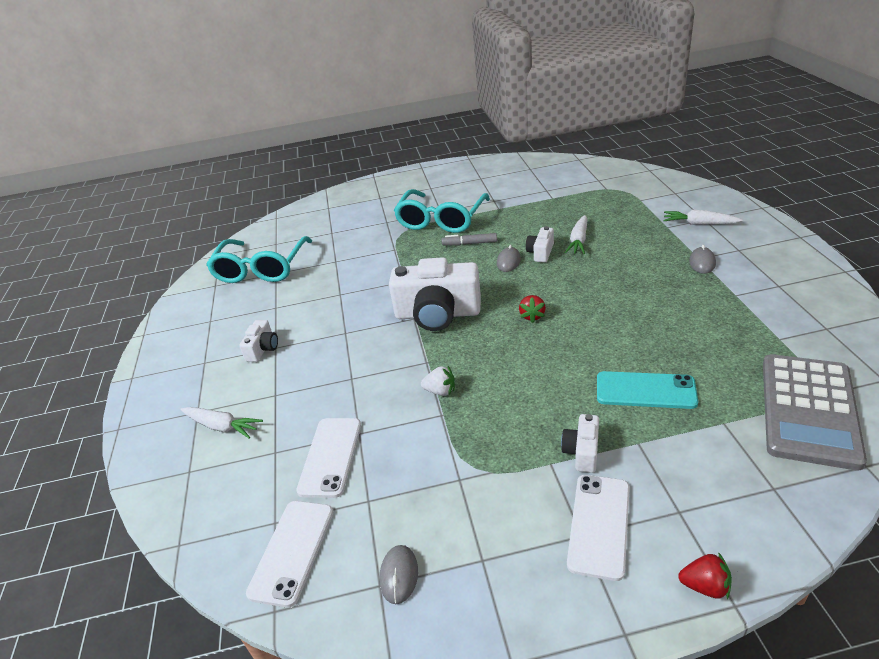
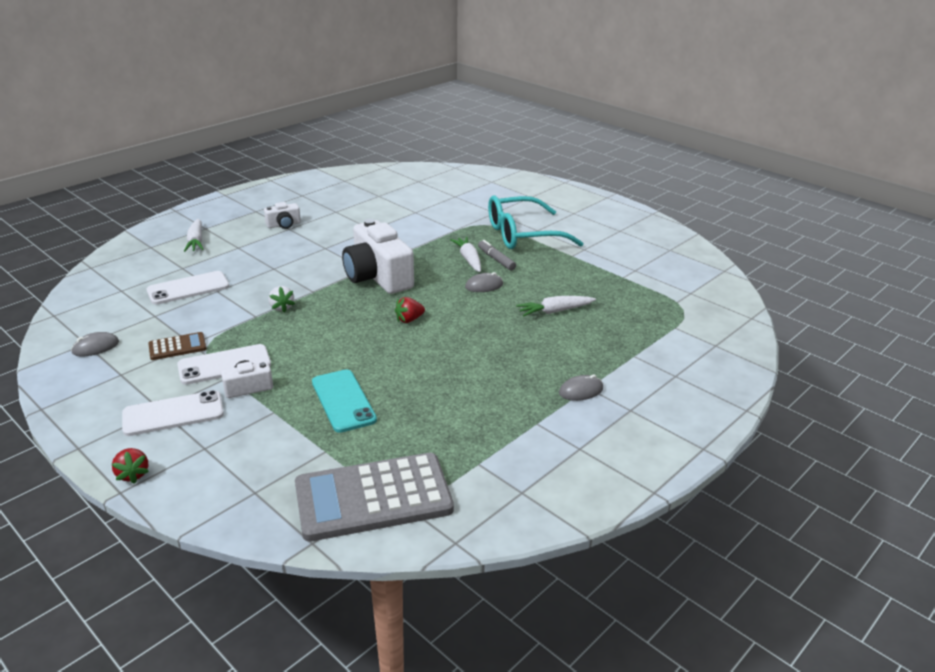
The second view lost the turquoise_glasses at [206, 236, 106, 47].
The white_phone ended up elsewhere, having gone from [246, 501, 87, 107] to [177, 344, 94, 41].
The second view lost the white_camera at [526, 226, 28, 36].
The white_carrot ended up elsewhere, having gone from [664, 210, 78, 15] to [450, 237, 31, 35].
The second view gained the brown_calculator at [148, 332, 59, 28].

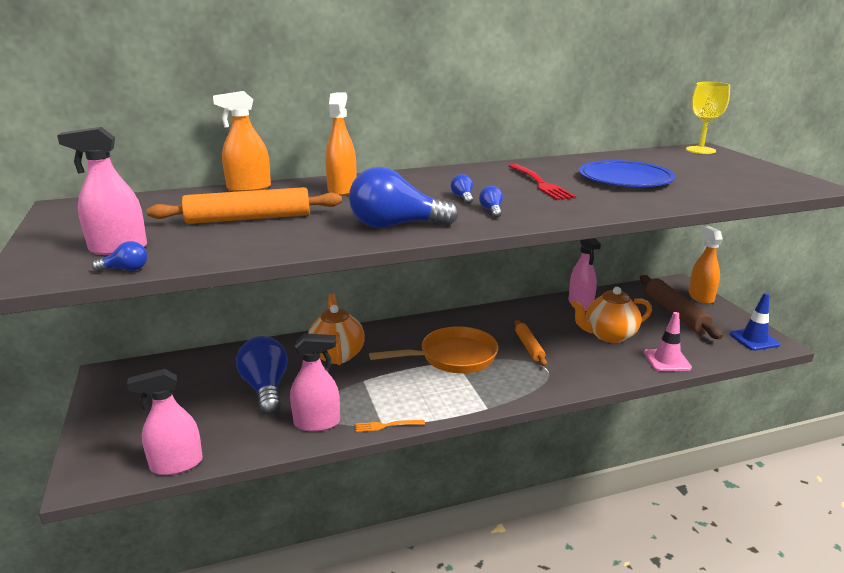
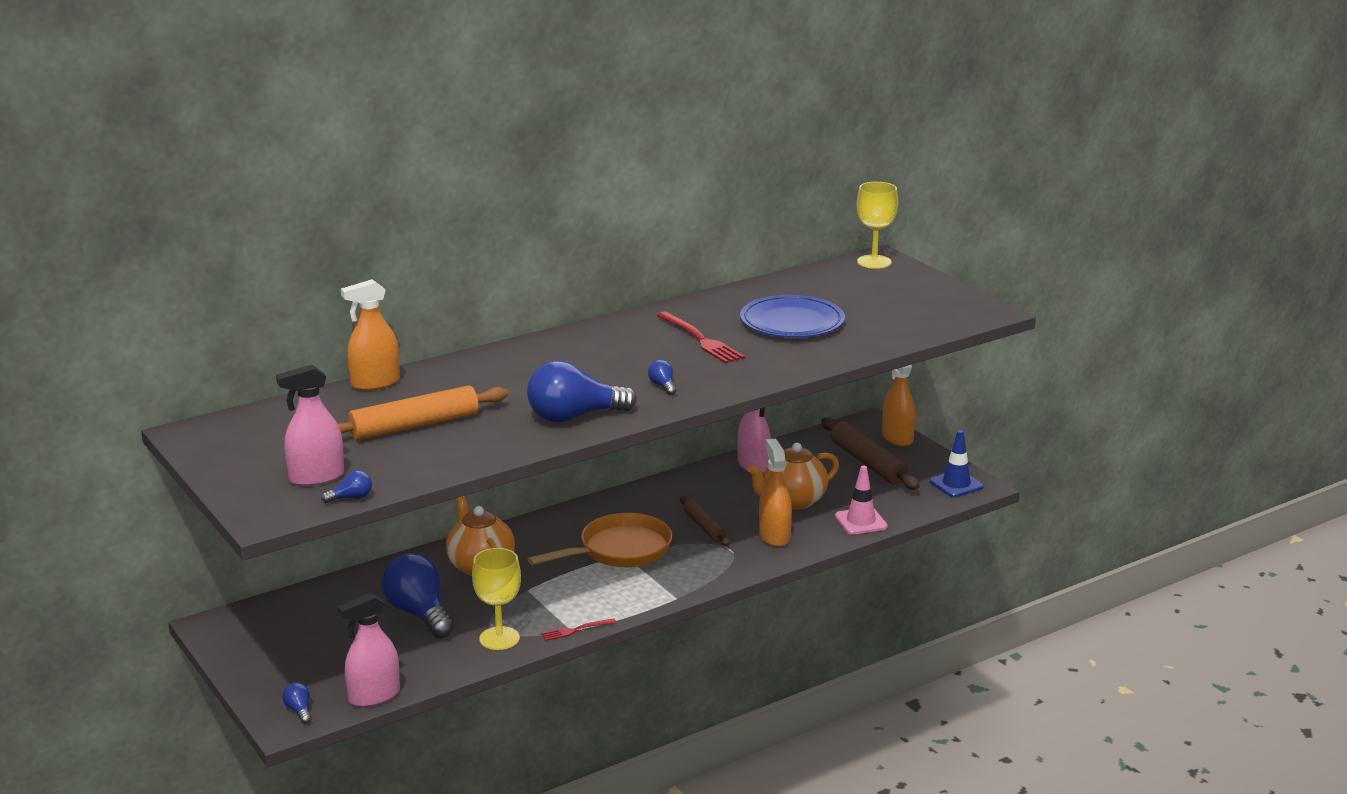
Where the pink_spray_bottle stood at [290, 333, 50, 99], the yellow_goblet came to stand at [472, 548, 49, 102].
The orange_spray_bottle ended up elsewhere, having gone from [325, 92, 32, 104] to [759, 439, 33, 108].
What was the orange_fork at [355, 420, 70, 12] turned into the red_fork at [542, 619, 75, 22].
The blue_light_bulb ended up elsewhere, having gone from [451, 174, 22, 30] to [282, 682, 30, 42].
What was the orange_rolling_pin at [514, 320, 33, 46] turned into the brown_rolling_pin at [680, 496, 50, 50].

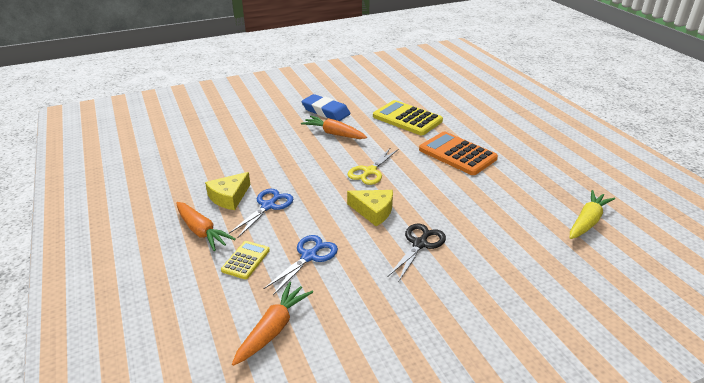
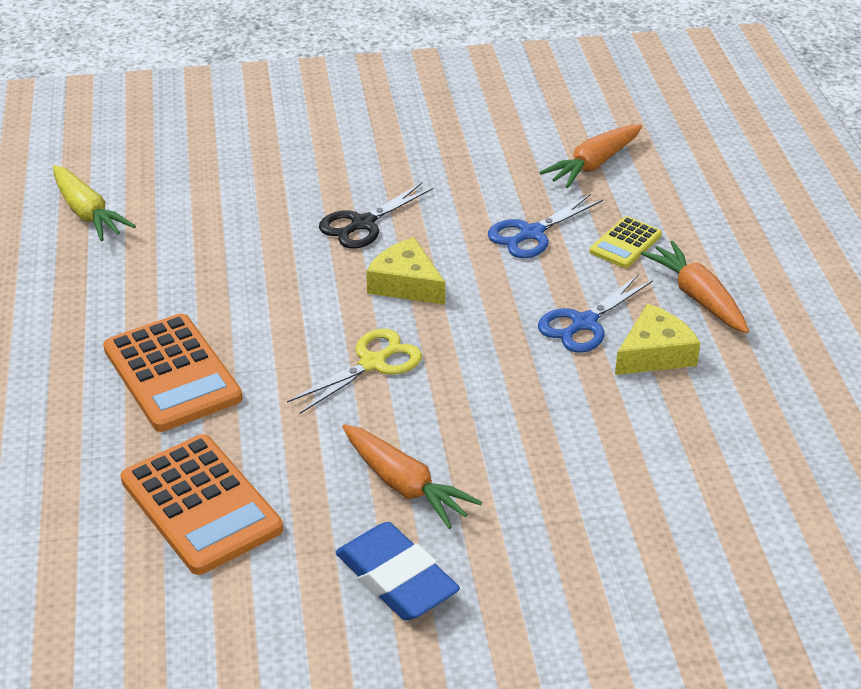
What was the yellow_calculator at [373, 100, 70, 35] turned into the orange_calculator at [120, 434, 163, 141].
The yellow_carrot at [570, 190, 45, 49] ended up facing another way, 90 degrees counterclockwise from before.

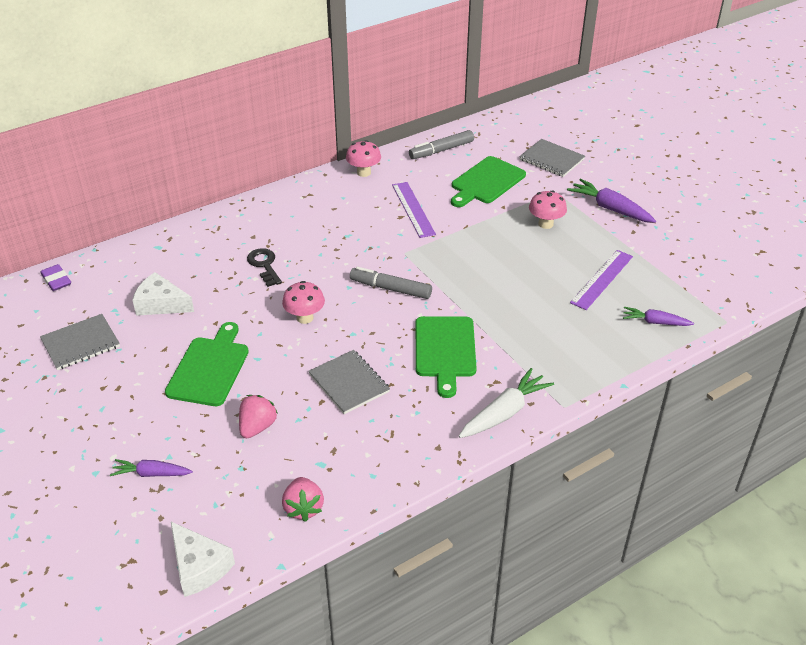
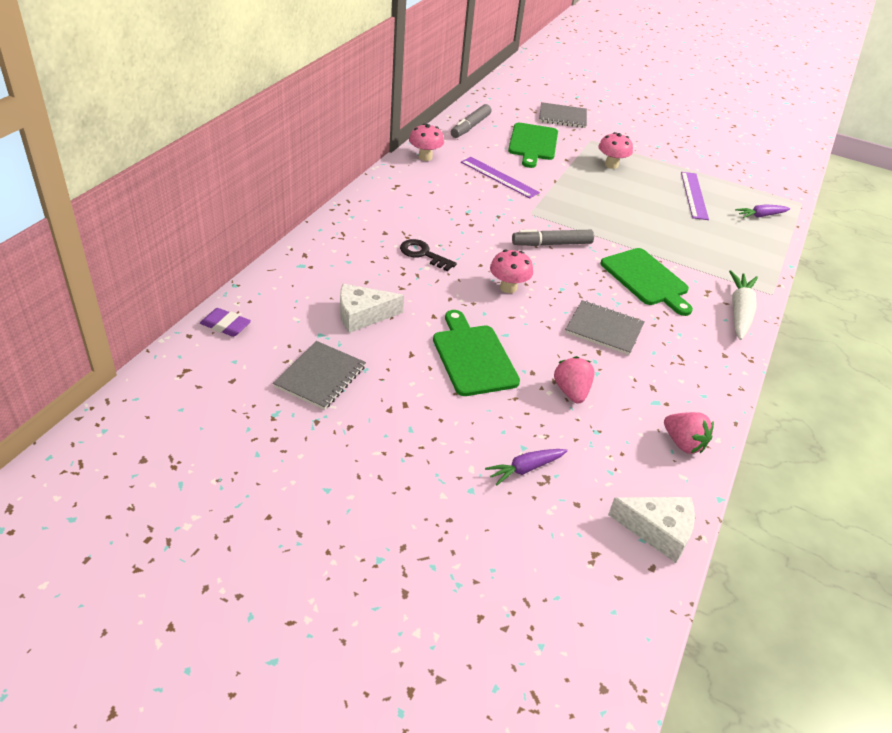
The second view lost the purple_carrot at [567, 178, 89, 45].

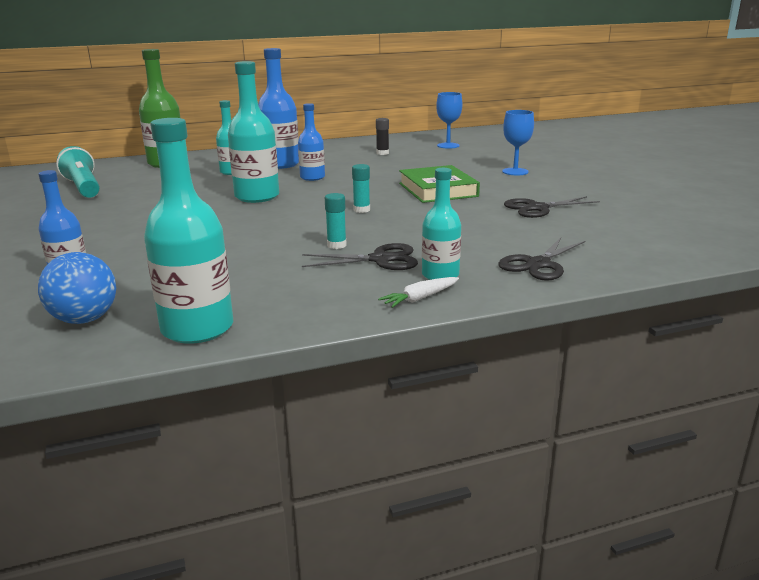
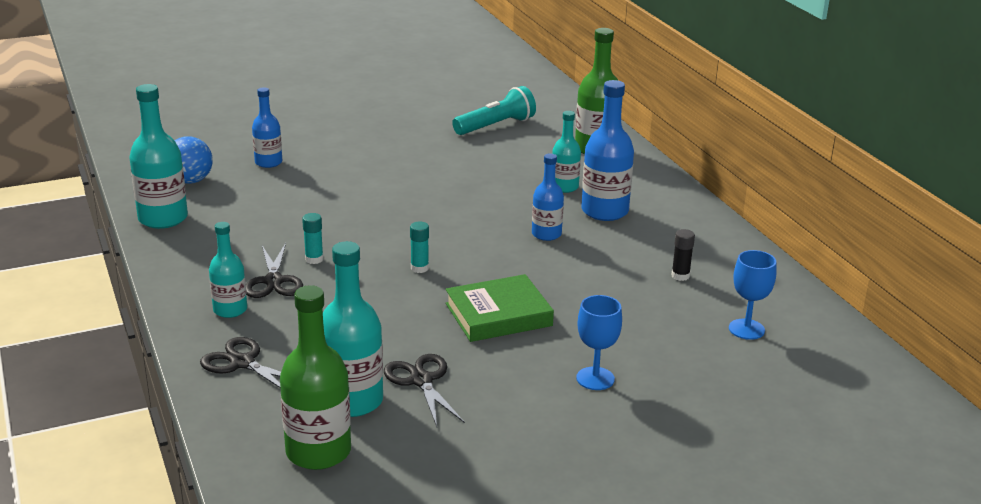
The turquoise_bottle ended up elsewhere, having gone from [228, 61, 51, 142] to [323, 241, 60, 176].
The second view lost the white_carrot at [378, 277, 81, 31].
The second view gained the green_bottle at [280, 285, 71, 185].

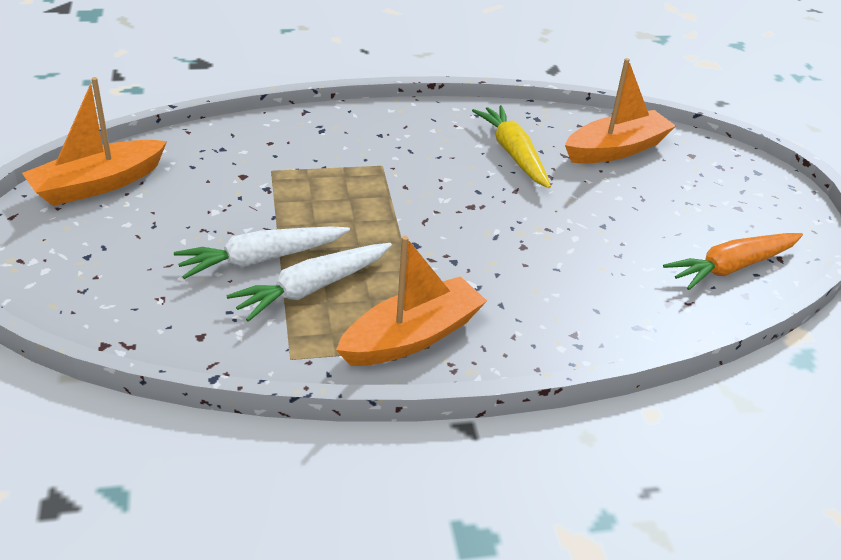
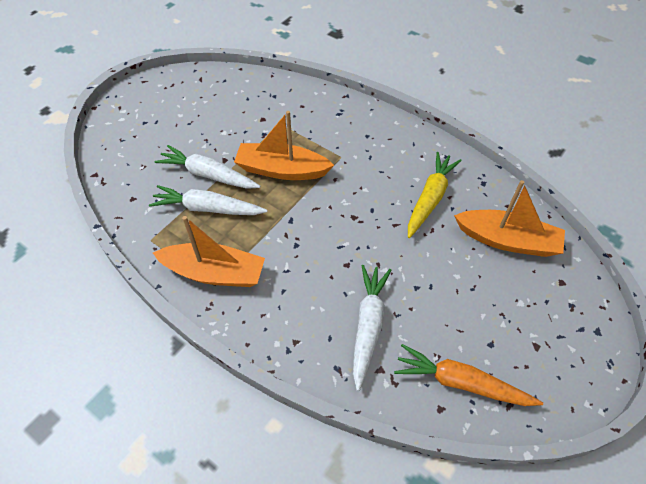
The orange_boat ended up elsewhere, having gone from [22, 77, 145, 129] to [234, 111, 100, 69].
The second view gained the white_carrot at [353, 265, 38, 126].

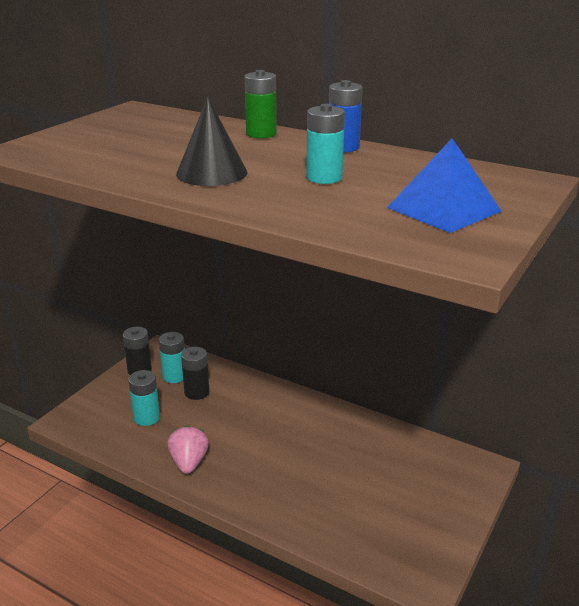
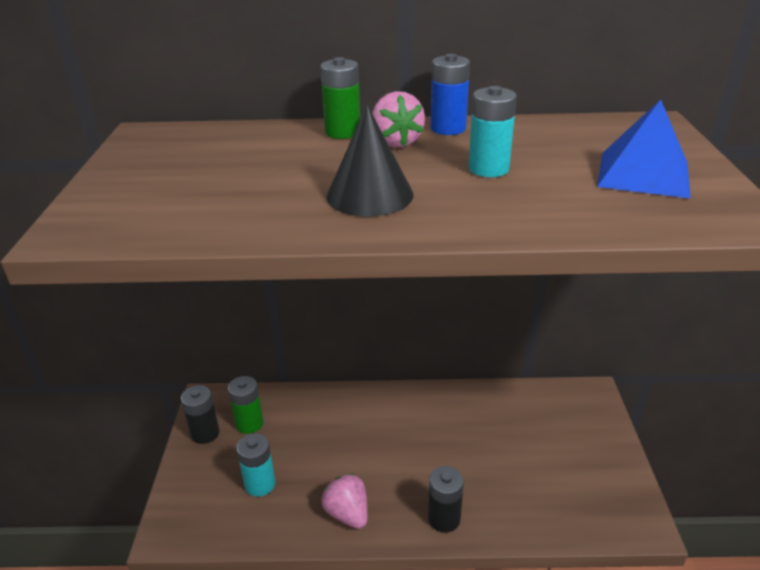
What was the turquoise_battery at [159, 332, 26, 51] turned into the green_battery at [228, 376, 36, 58].
The black_battery ended up elsewhere, having gone from [181, 347, 29, 53] to [428, 466, 36, 67].
The second view gained the pink_strawberry at [372, 91, 53, 57].

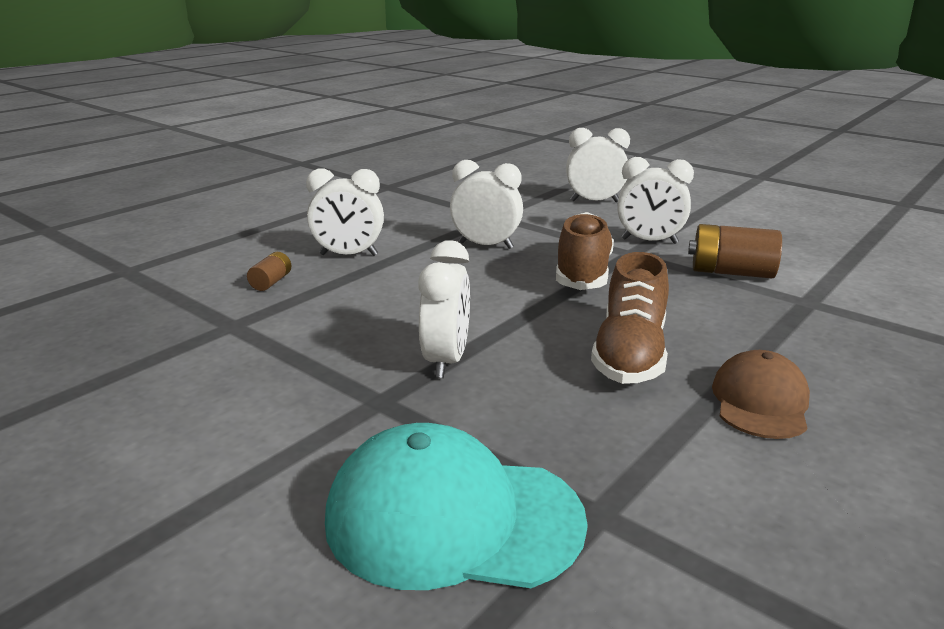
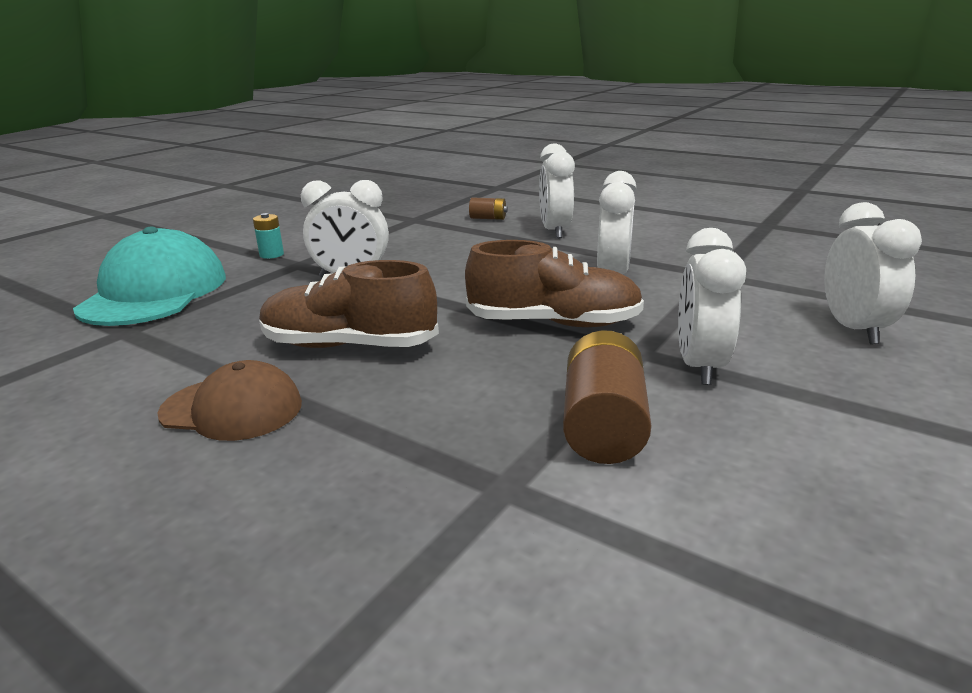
The second view gained the turquoise_battery at [253, 213, 31, 46].

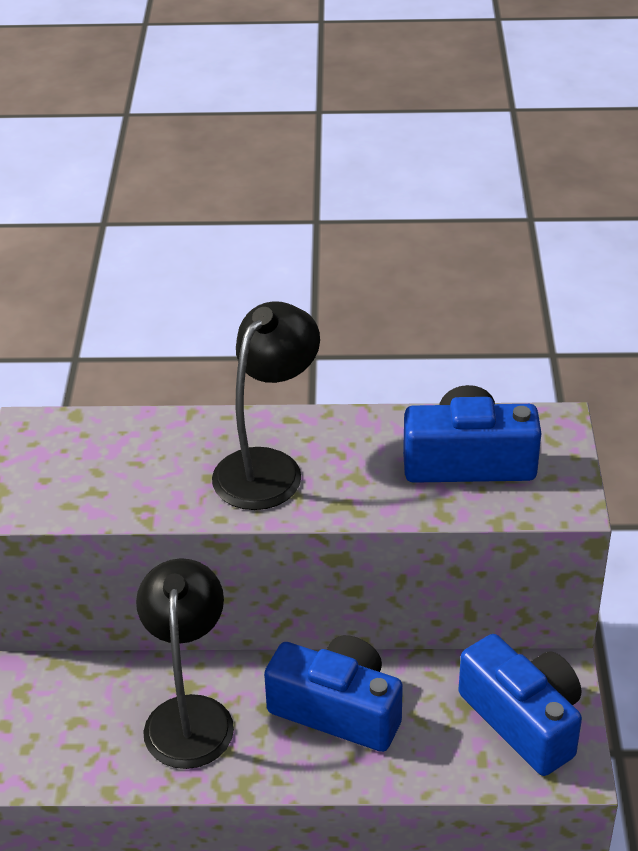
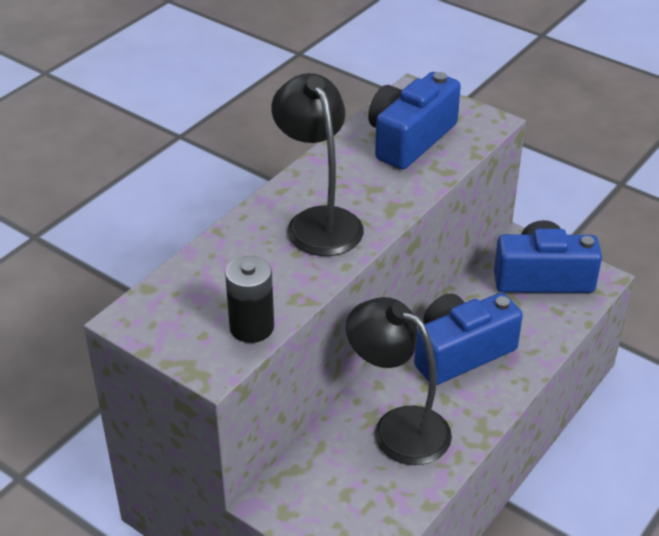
The second view gained the black_battery at [225, 256, 49, 87].

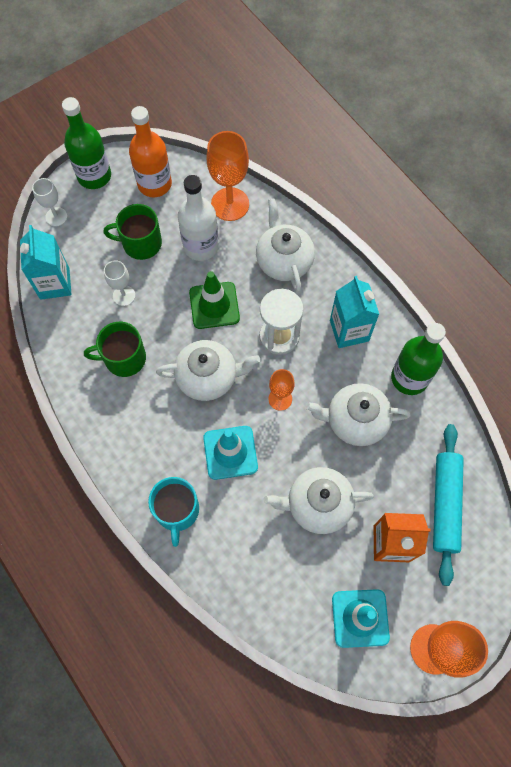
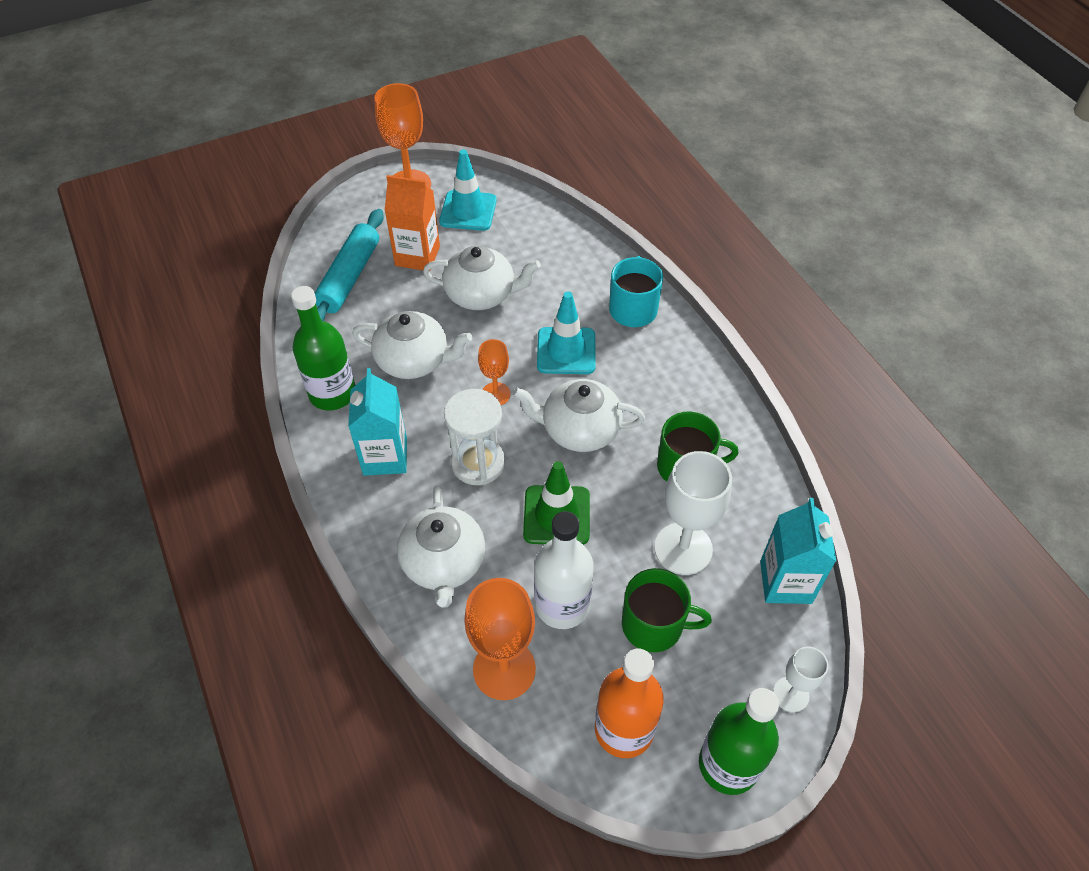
The size of the white_goblet at [104, 260, 31, 46] changed by a factor of 1.77.

